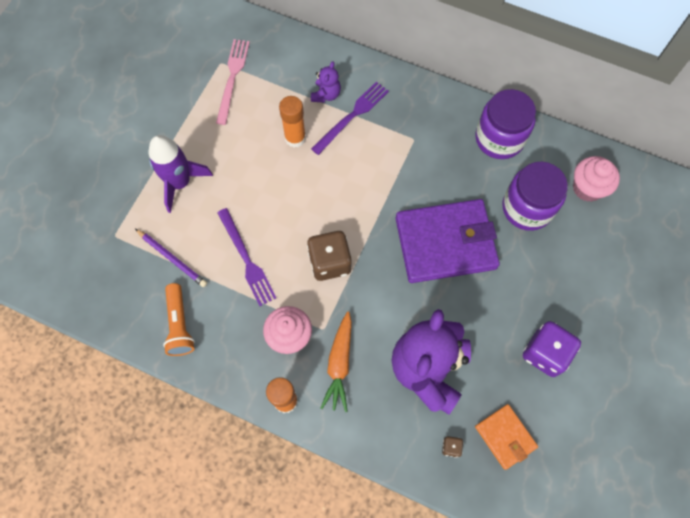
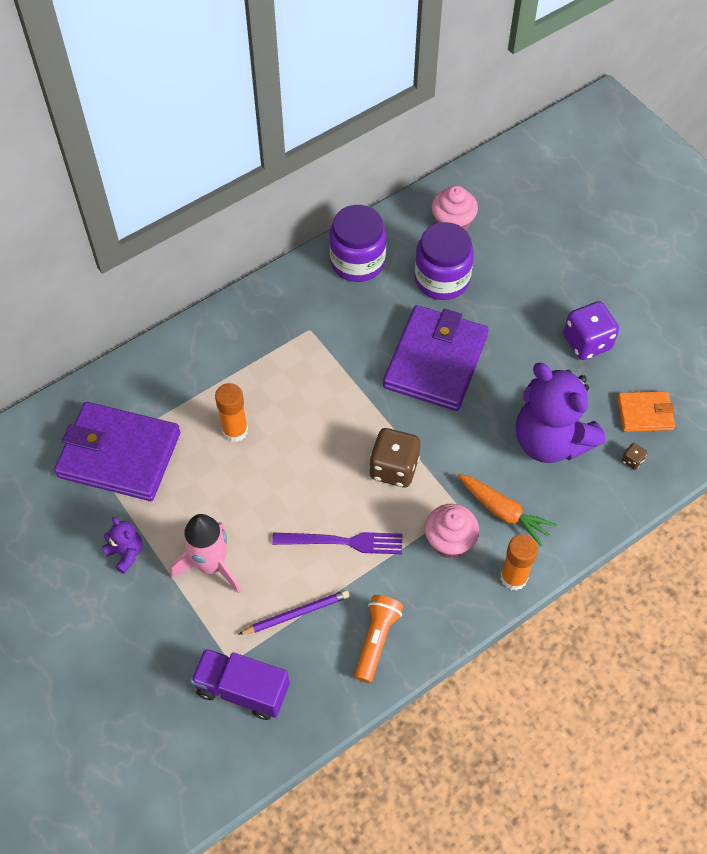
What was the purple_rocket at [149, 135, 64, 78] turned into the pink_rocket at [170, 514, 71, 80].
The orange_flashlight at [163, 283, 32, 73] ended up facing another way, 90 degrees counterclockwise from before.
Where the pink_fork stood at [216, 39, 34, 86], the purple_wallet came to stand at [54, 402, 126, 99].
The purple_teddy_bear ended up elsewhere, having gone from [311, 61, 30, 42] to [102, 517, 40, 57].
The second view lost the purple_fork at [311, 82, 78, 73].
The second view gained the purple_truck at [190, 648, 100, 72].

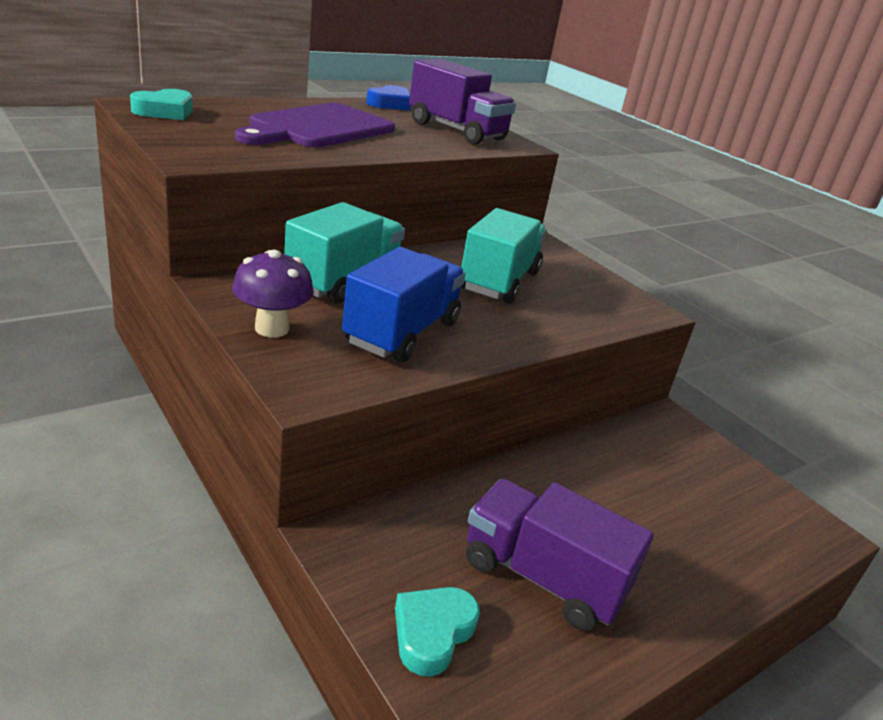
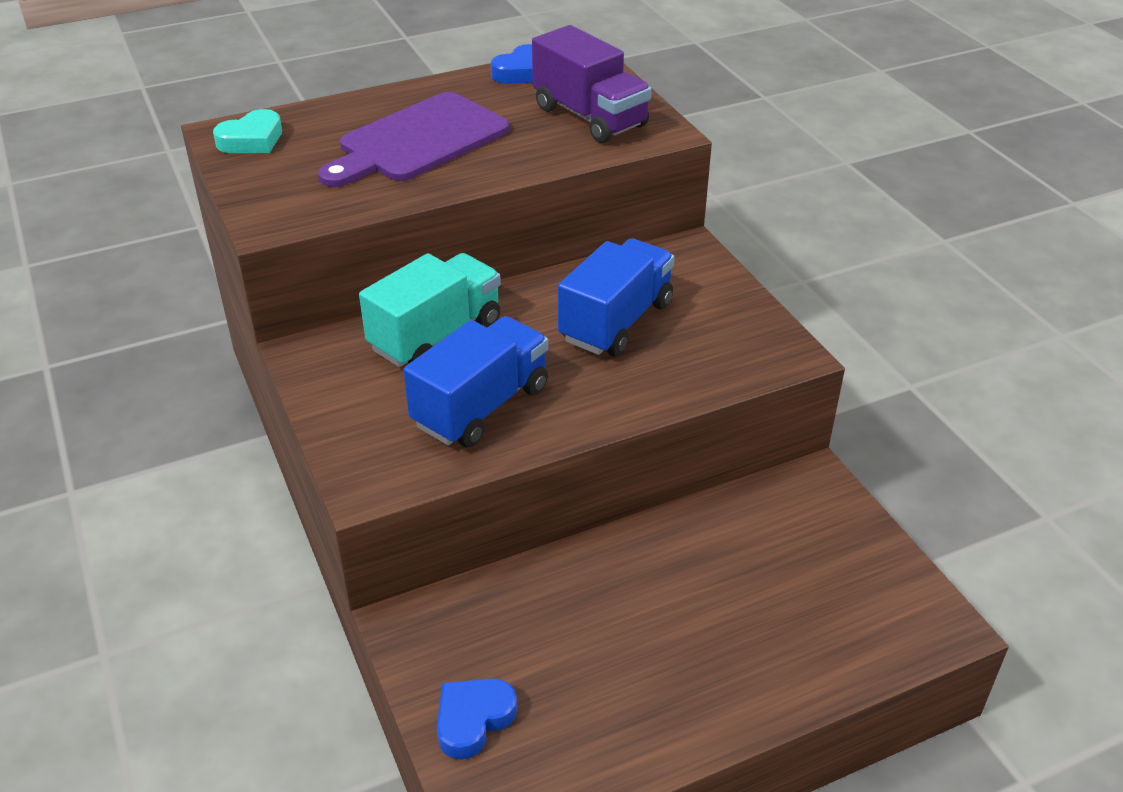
The second view lost the purple_mushroom at [232, 250, 82, 88].
What was the turquoise_heart at [395, 587, 85, 90] turned into the blue_heart at [437, 678, 80, 82].
What was the turquoise_truck at [461, 208, 86, 95] turned into the blue_truck at [558, 238, 116, 118].
The second view lost the purple_truck at [466, 479, 188, 152].

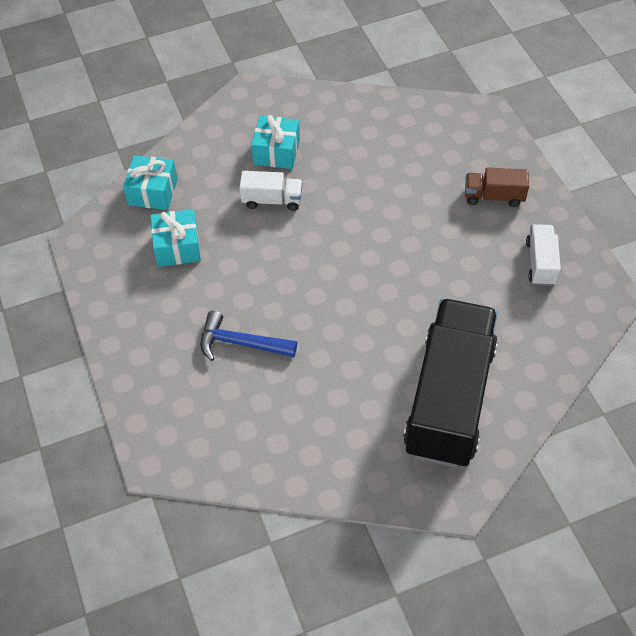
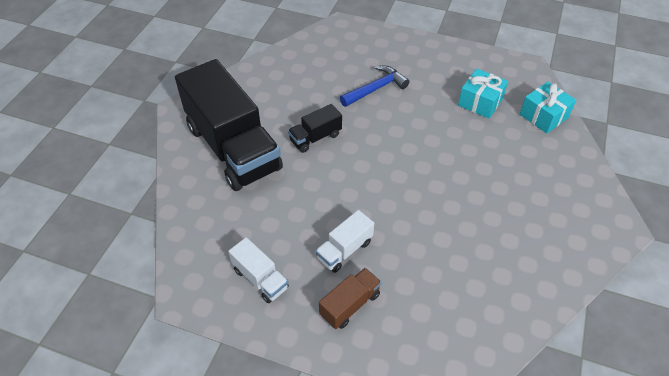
The white_truck ended up elsewhere, having gone from [239, 171, 64, 40] to [315, 210, 59, 63].
The second view lost the turquoise_gift at [251, 115, 49, 54].
The second view gained the black_truck at [288, 104, 54, 49].

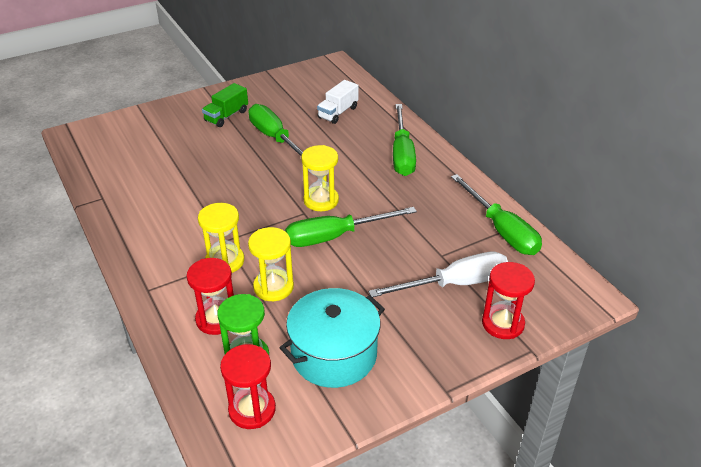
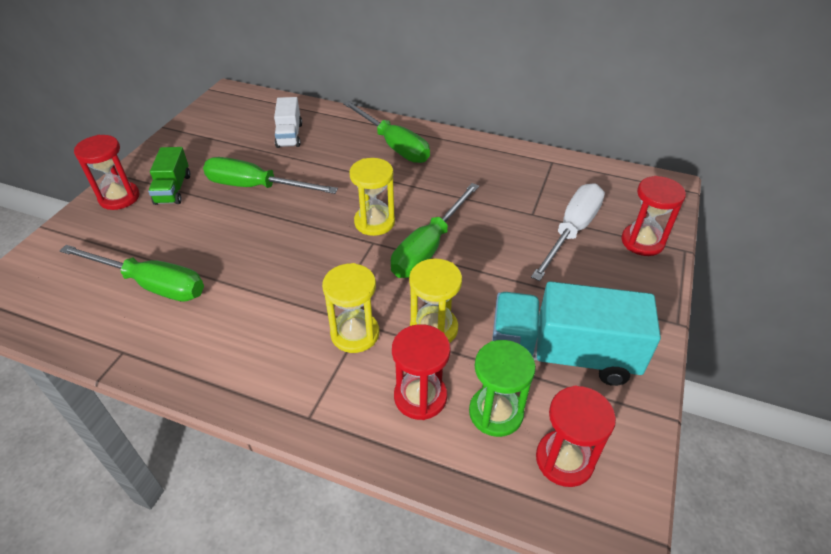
Where the turquoise_pot stood at [280, 288, 105, 100], the turquoise_truck came to stand at [492, 281, 169, 105].
The green_screwdriver ended up elsewhere, having gone from [451, 174, 91, 81] to [59, 245, 145, 57].
The second view gained the red_hourglass at [74, 135, 66, 75].

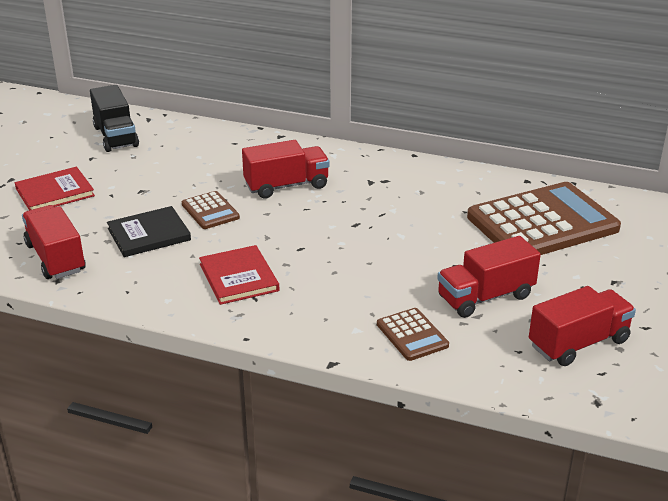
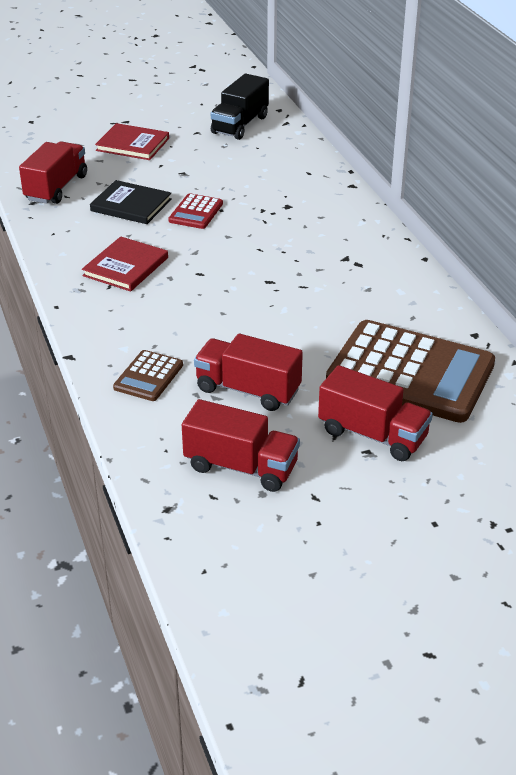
What was the brown_calculator at [182, 191, 58, 38] turned into the red_calculator at [168, 193, 55, 36].
The red_truck ended up elsewhere, having gone from [242, 140, 88, 58] to [318, 365, 115, 96].

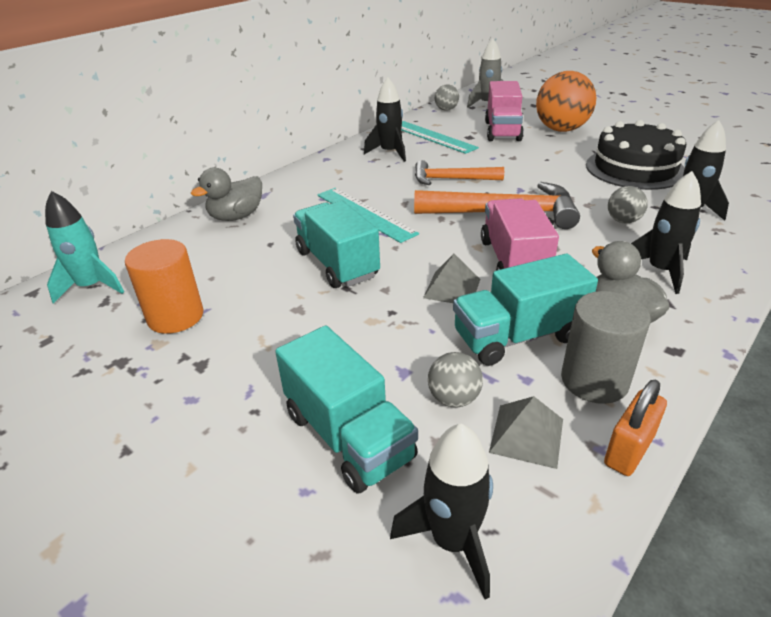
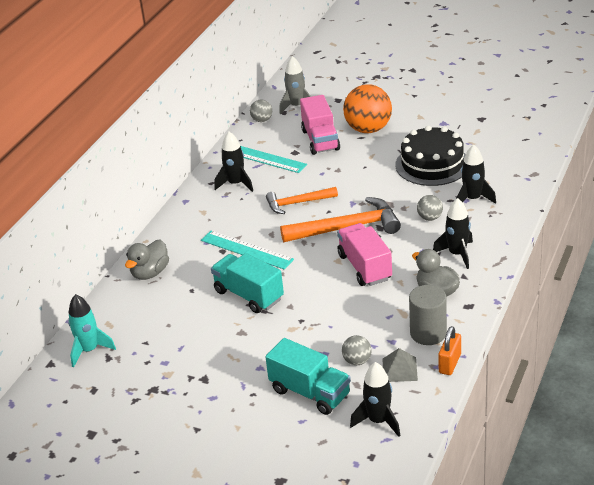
The second view lost the orange_cylinder at [125, 239, 79, 95].
The second view lost the grey_pyramid at [423, 254, 57, 49].
The second view lost the turquoise_truck at [453, 254, 145, 112].

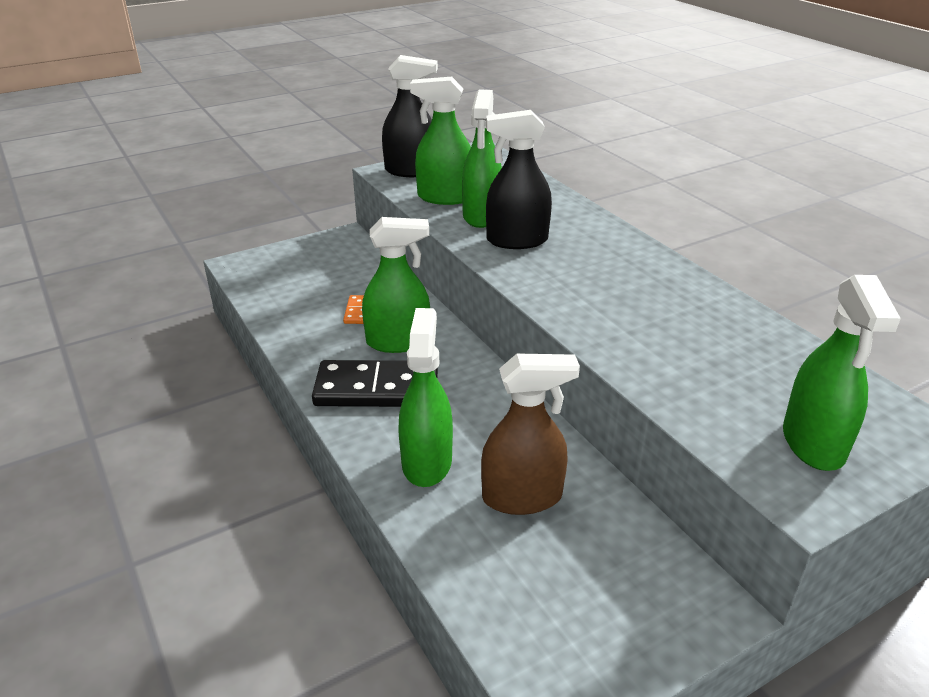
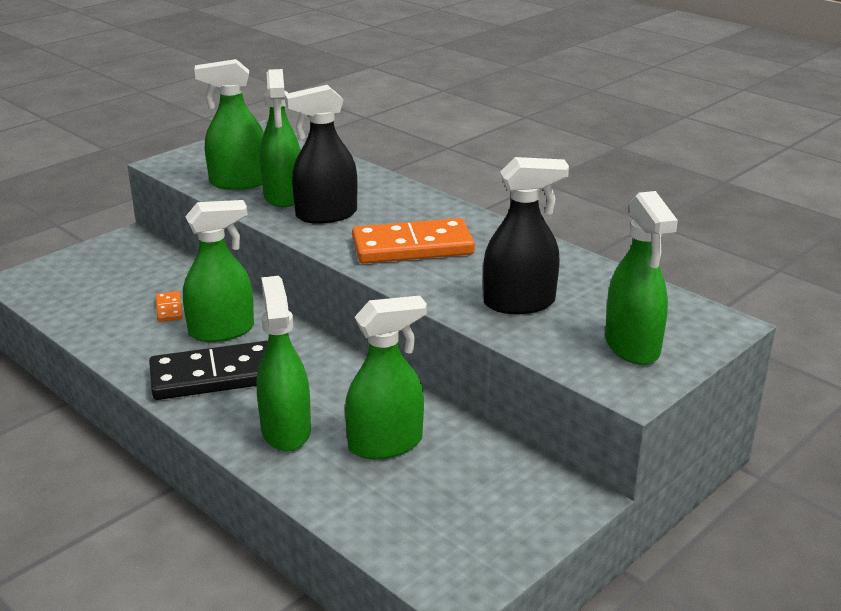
The black_spray_bottle ended up elsewhere, having gone from [382, 55, 56, 122] to [483, 157, 86, 157].
What was the brown_spray_bottle at [481, 353, 99, 162] turned into the green_spray_bottle at [345, 296, 82, 163].
The second view gained the orange_domino at [352, 218, 123, 46].

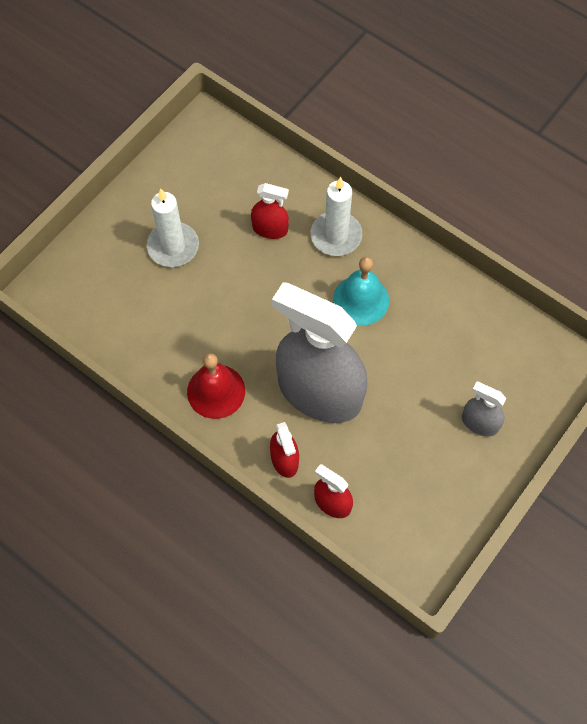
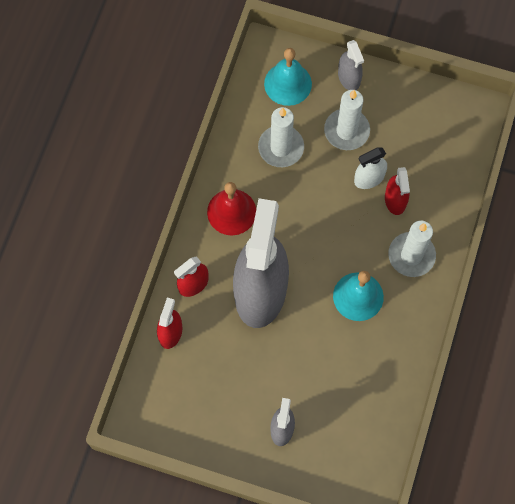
The second view gained the white_candle at [258, 107, 46, 60].
The second view gained the turquoise_bell at [264, 48, 48, 58].
The second view gained the grey_spray_bottle at [338, 40, 26, 50].
The second view gained the white_spray_bottle at [354, 148, 33, 41].

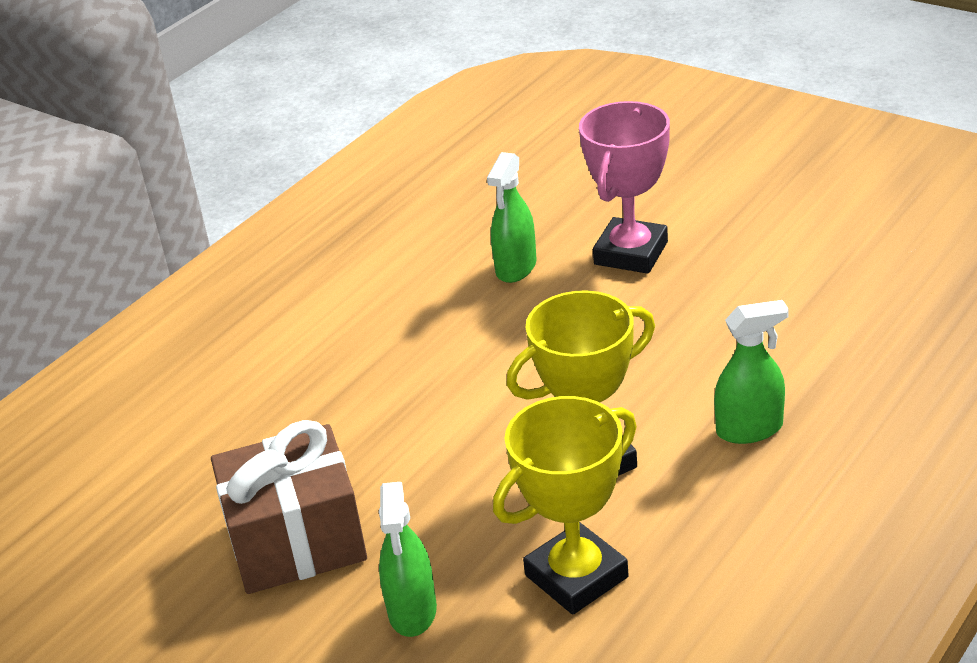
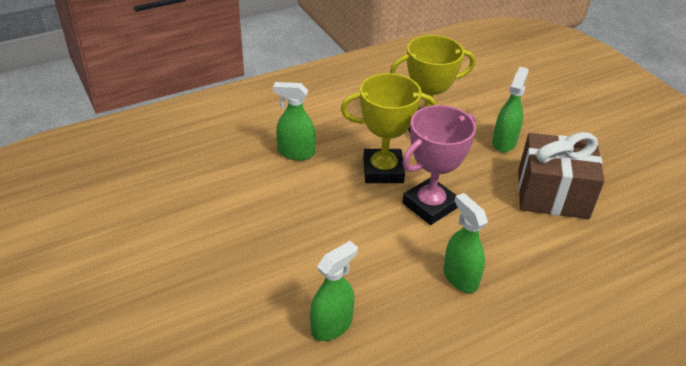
The pink_trophy ended up elsewhere, having gone from [579, 101, 91, 173] to [402, 105, 74, 120].
The second view gained the green_spray_bottle at [443, 193, 45, 100].

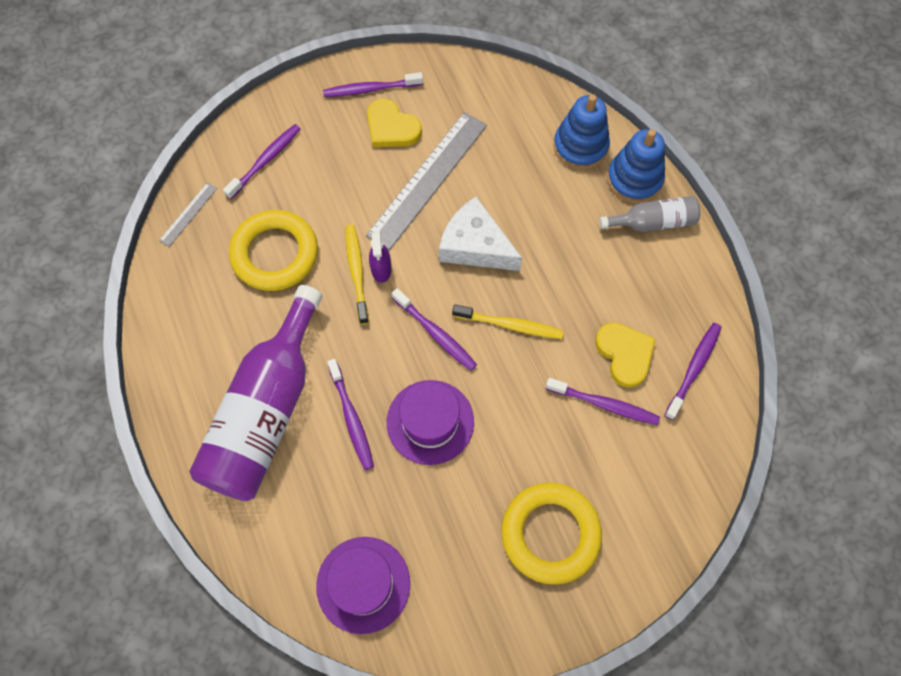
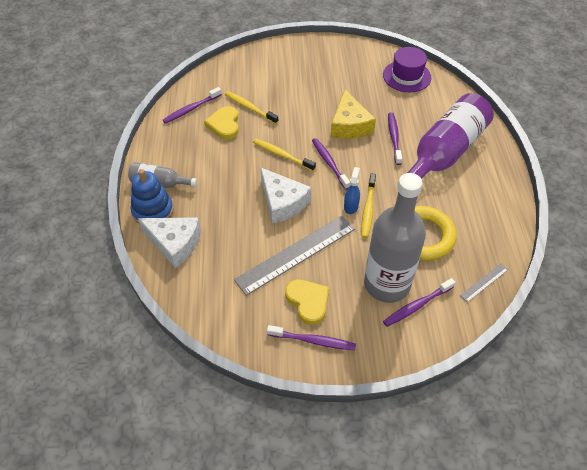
What was the purple_spray_bottle at [369, 231, 22, 52] turned into the blue_spray_bottle at [344, 167, 16, 47].
Where the purple_hat stood at [387, 380, 87, 85], the yellow_cheese came to stand at [331, 90, 45, 49].
The second view lost the yellow_ring at [502, 483, 100, 102].
What was the purple_toothbrush at [546, 378, 114, 47] turned into the yellow_toothbrush at [225, 91, 53, 33].
Where the blue_stacking_toy stood at [553, 94, 57, 76], the white_cheese came to stand at [138, 217, 63, 51].
The second view gained the grey_bottle at [364, 173, 62, 130].

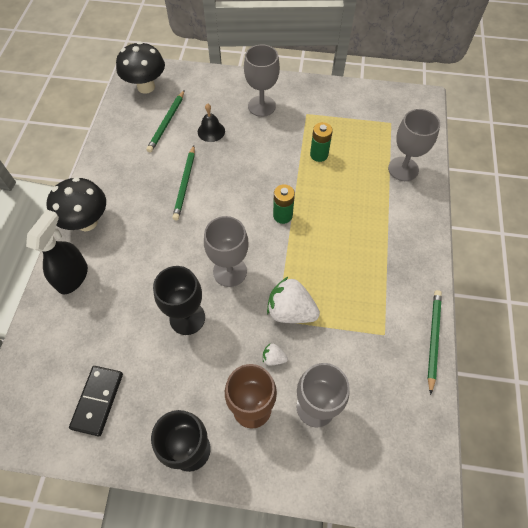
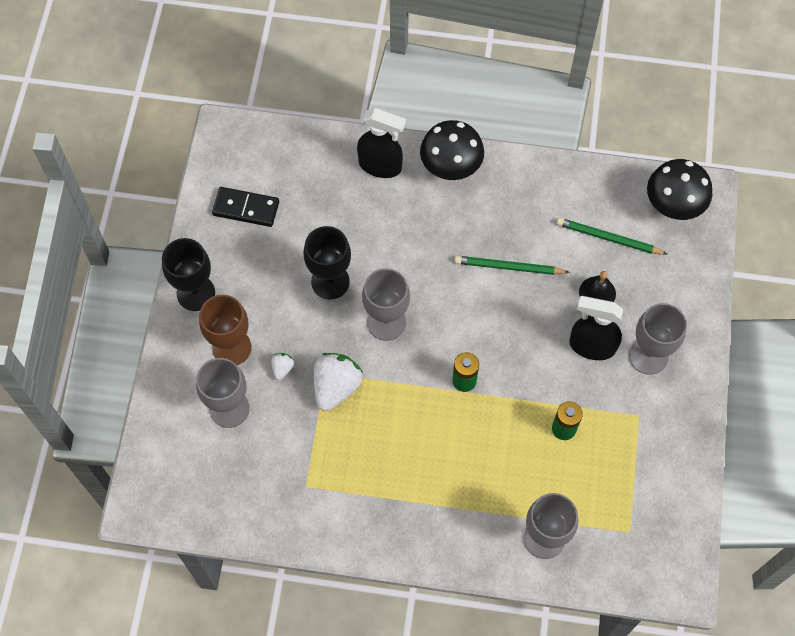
The second view lost the green_pencil at [428, 290, 14, 105].
The second view gained the black_spray_bottle at [569, 296, 54, 64].

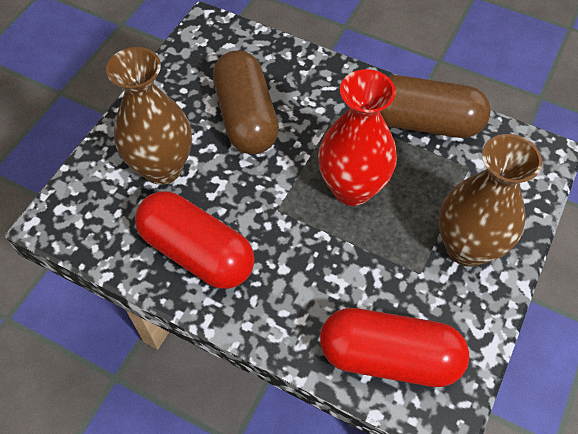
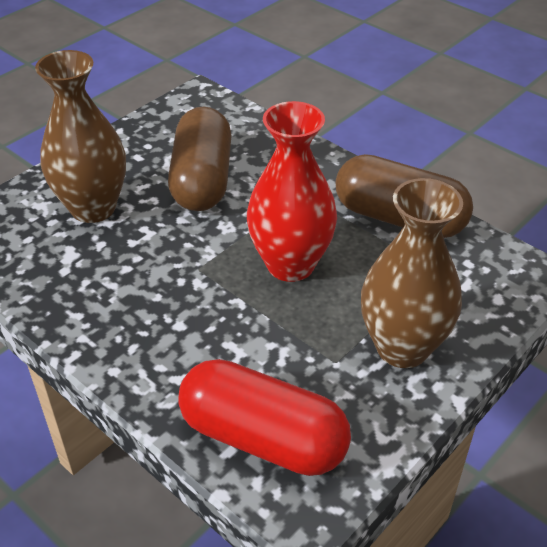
The second view lost the red_capsule at [135, 191, 120, 98].

